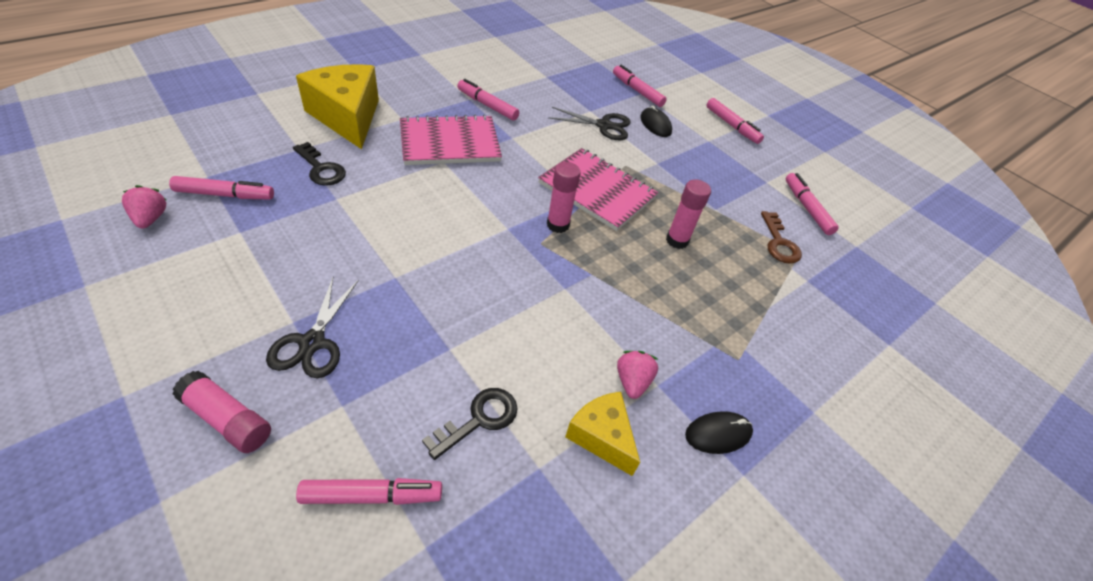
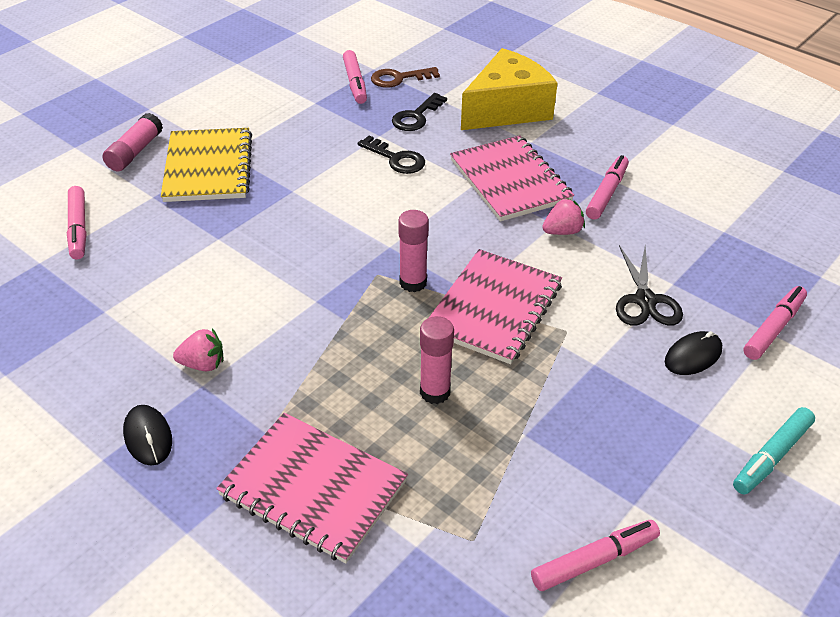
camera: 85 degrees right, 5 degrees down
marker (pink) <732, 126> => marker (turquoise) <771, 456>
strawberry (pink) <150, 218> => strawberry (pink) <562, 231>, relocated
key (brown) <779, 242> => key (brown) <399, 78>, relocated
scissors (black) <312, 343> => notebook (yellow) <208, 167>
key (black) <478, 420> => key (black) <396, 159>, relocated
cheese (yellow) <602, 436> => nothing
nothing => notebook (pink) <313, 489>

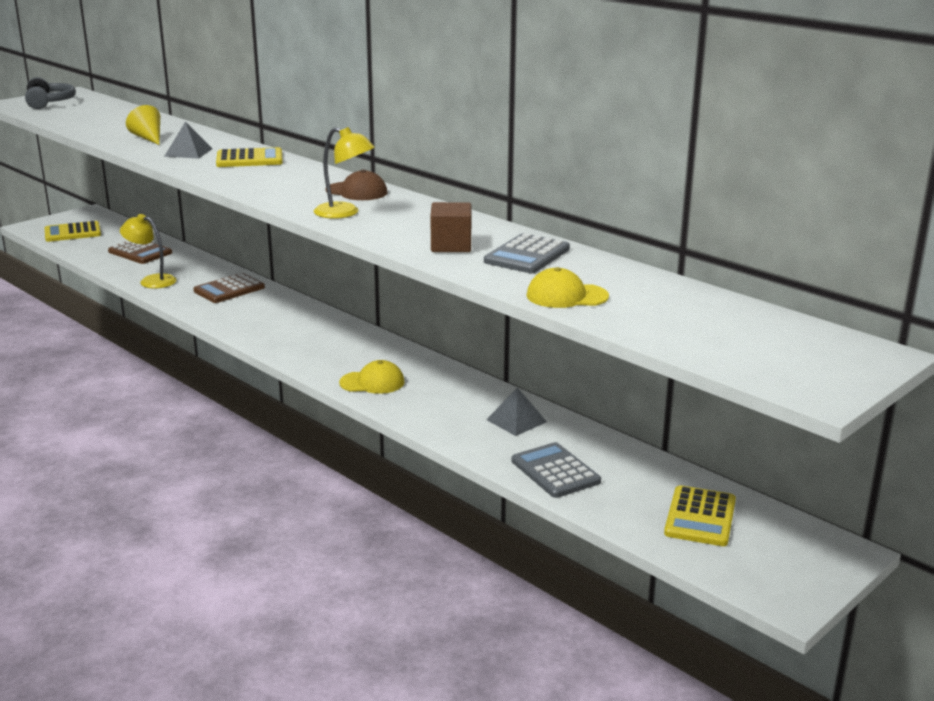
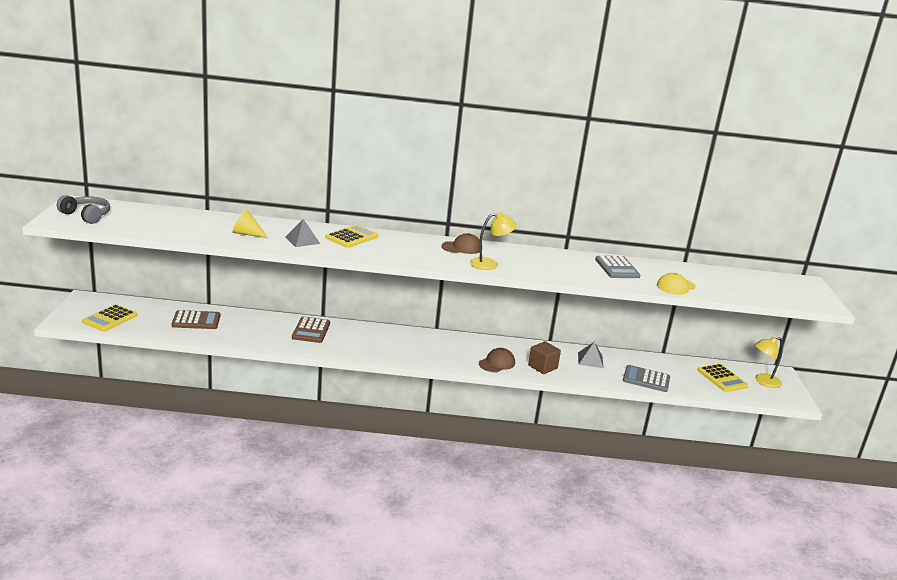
camera: 45 degrees left, 0 degrees up
cube (brown) <451, 246> => cube (brown) <542, 367>, relocated
lamp (yellow) <151, 281> => lamp (yellow) <763, 381>, relocated
cap (yellow) <372, 382> => cap (brown) <497, 363>

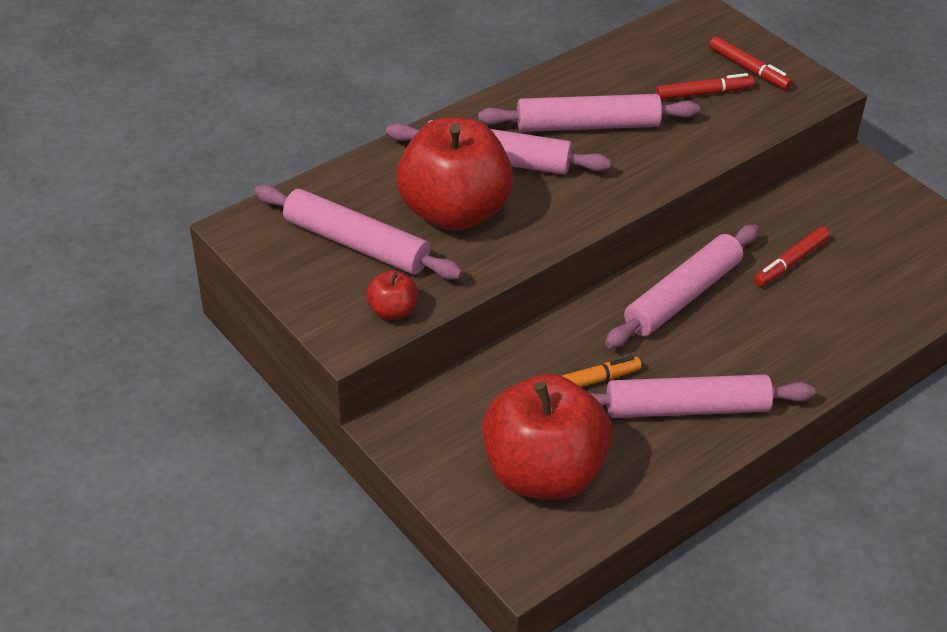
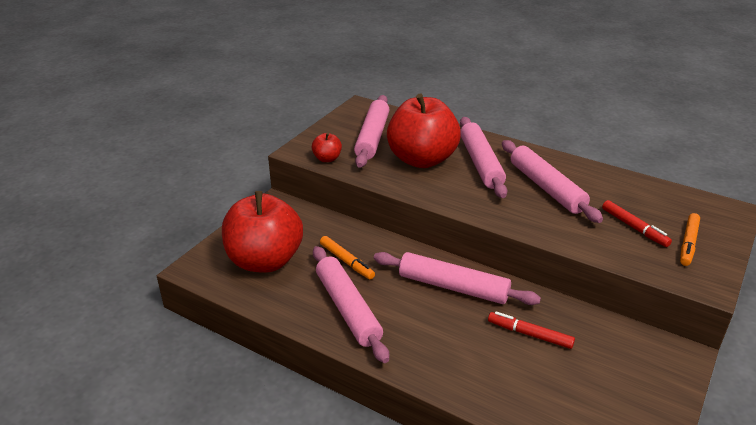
camera: 70 degrees right, 10 degrees down
marker (red) <748, 69> => marker (orange) <688, 243>

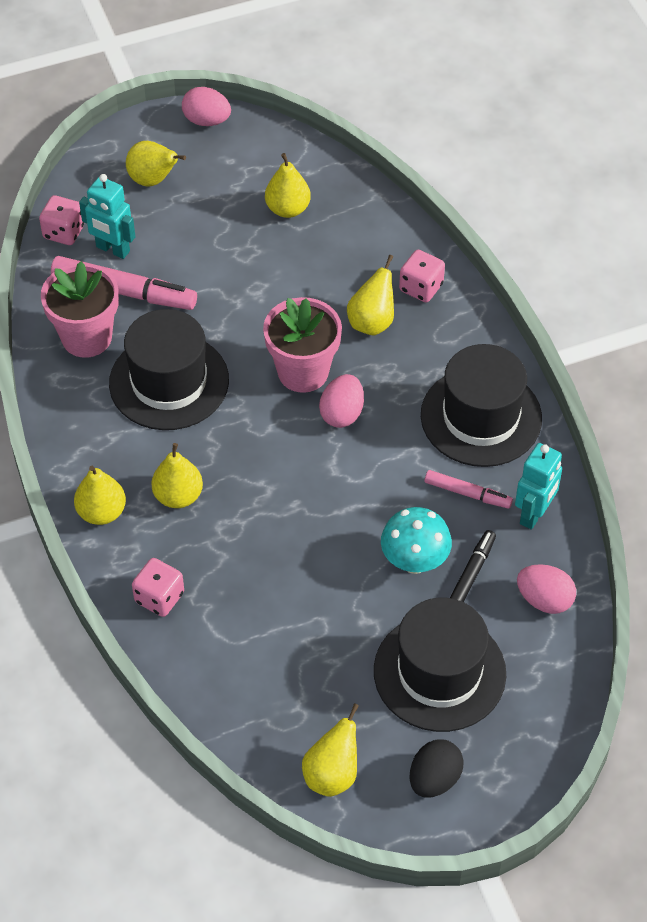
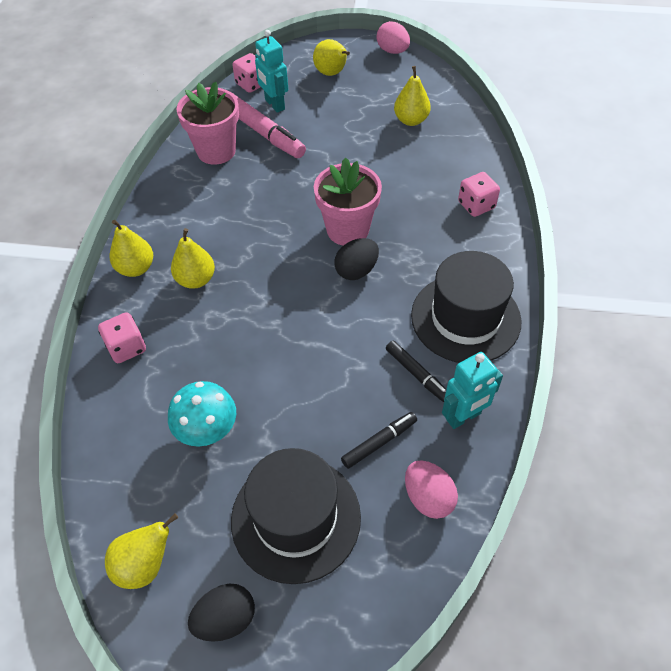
camera: 30 degrees right, 0 degrees up
pear (yellow) <372, 322> => nothing
hat (black) <169, 382> => nothing
egg (pink) <342, 413> => egg (black) <356, 270>
marker (pink) <467, 493> => marker (black) <416, 374>
mushroom (turquoise) <414, 561> => mushroom (turquoise) <208, 431>, relocated

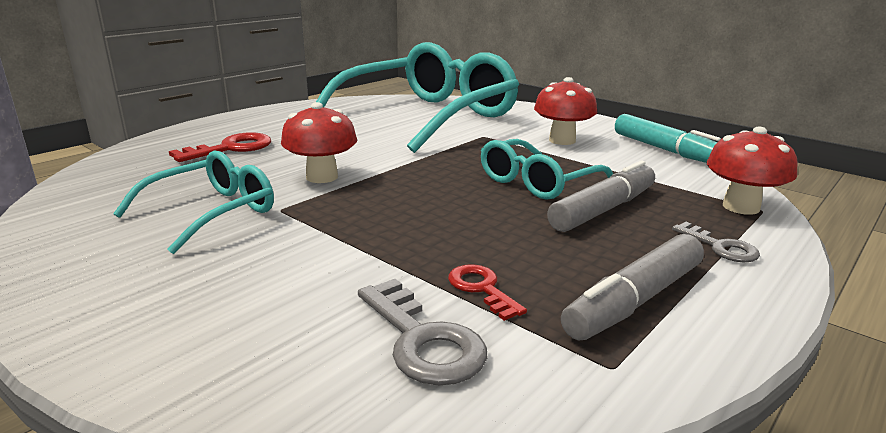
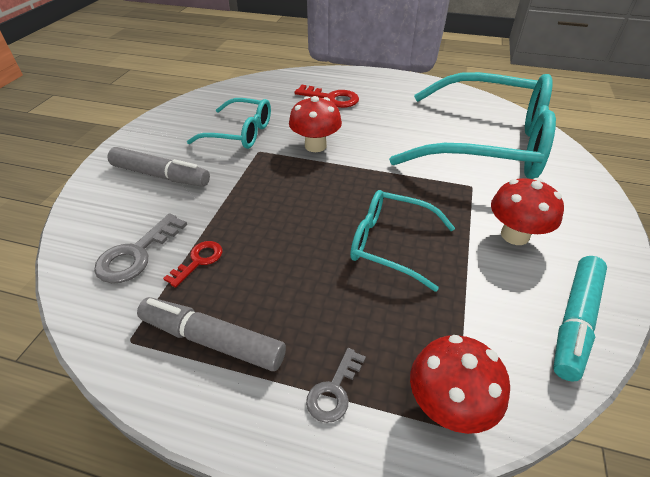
camera: 65 degrees right, 20 degrees up
marker (grey) <603, 209> => marker (grey) <161, 175>, relocated

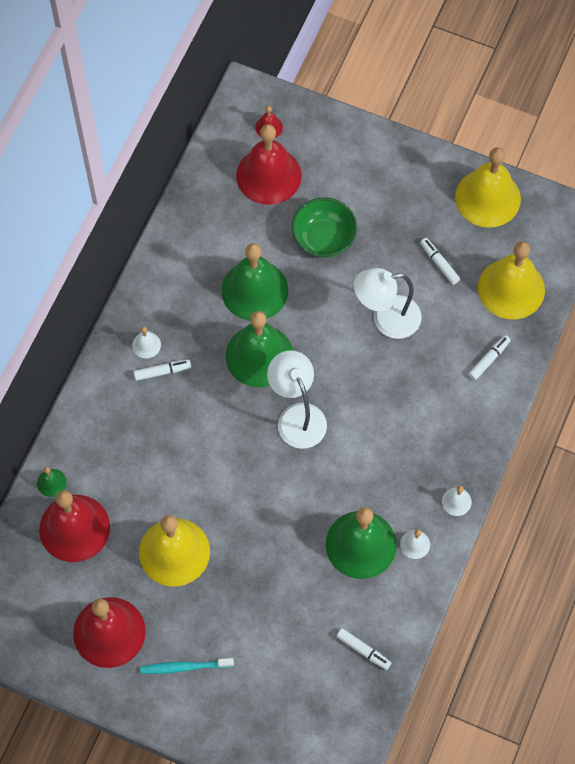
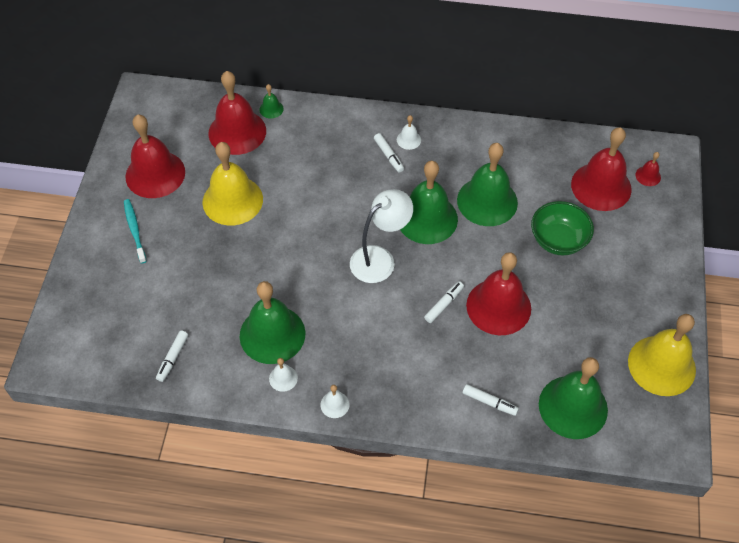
camera: 75 degrees right, 10 degrees down
marker (white) <439, 263> => marker (white) <444, 304>, relocated
bell (yellow) <511, 288> => bell (green) <573, 407>
lamp (white) <386, 319> => bell (red) <498, 306>

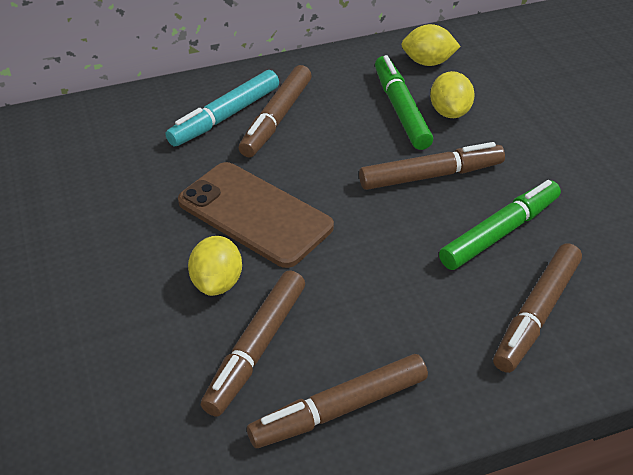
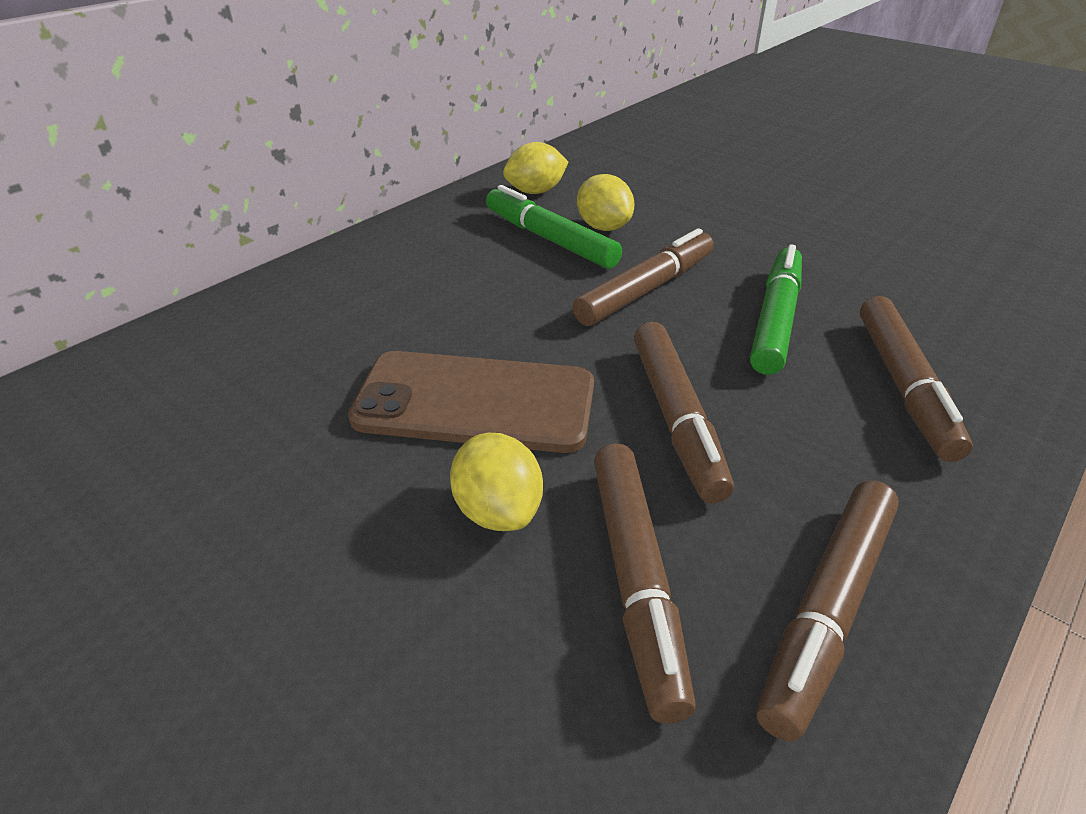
camera: 30 degrees left, 5 degrees down
marker (brown) <276, 119> => marker (brown) <675, 418>, relocated
marker (turquoise) <225, 116> => nothing

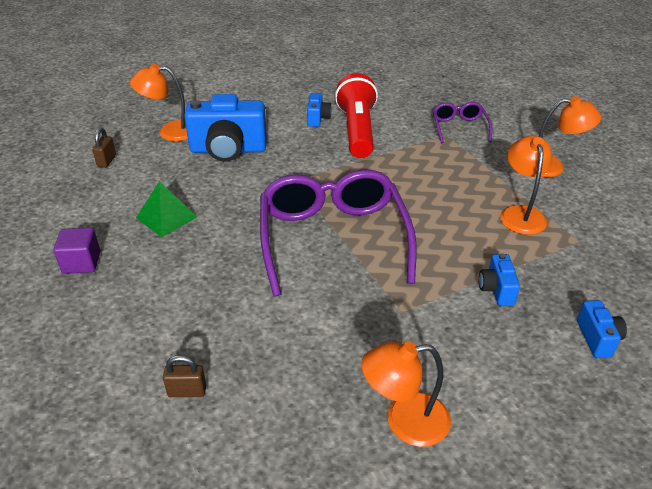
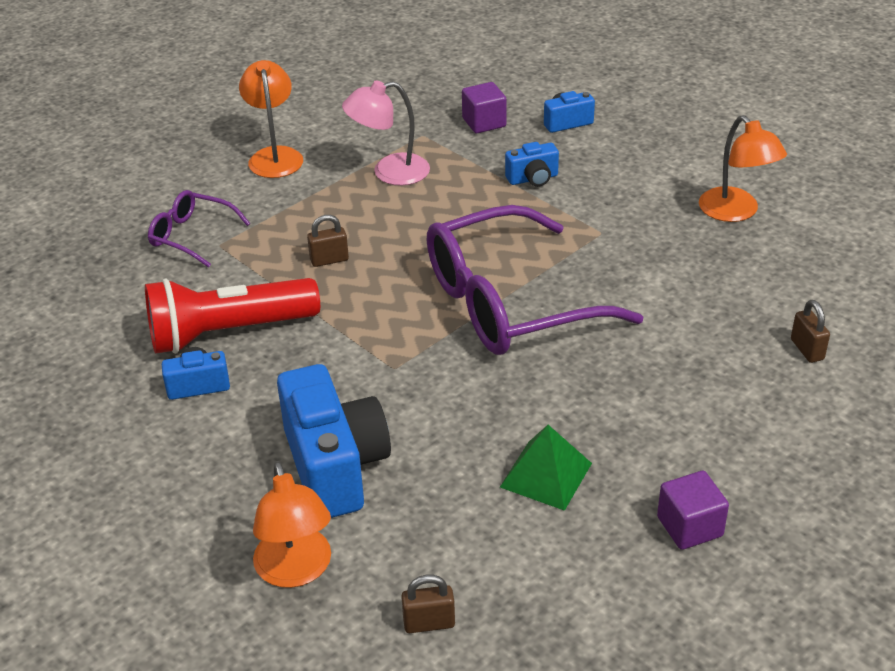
camera: 105 degrees left, 0 degrees up
glasses (purple) <459, 127> => glasses (purple) <191, 236>, 45 degrees clockwise
lamp (orange) <520, 214> => lamp (pink) <389, 172>
nothing => cube (purple) <484, 122>
nothing => padlock (brown) <329, 260>

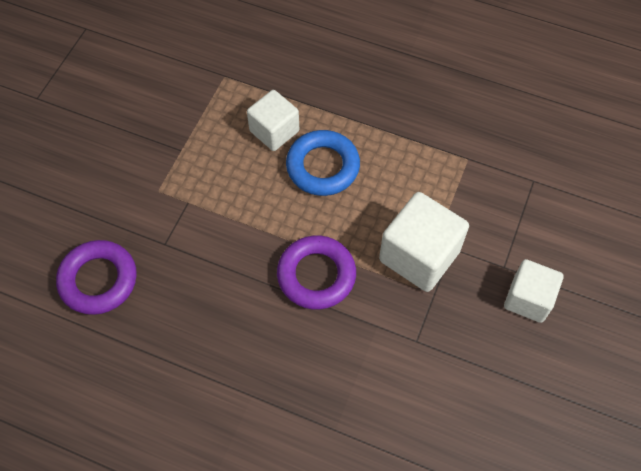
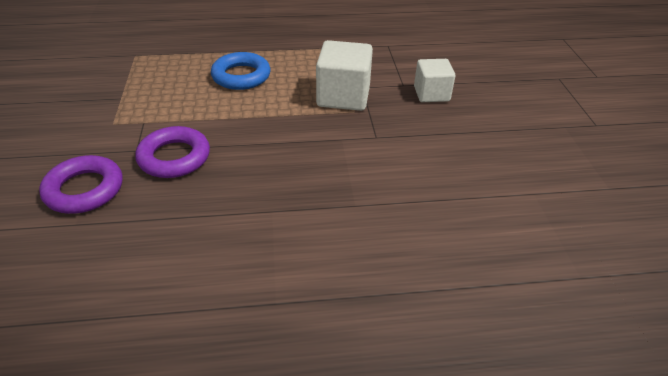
camera: 30 degrees left, 20 degrees down
cube (white) <274, 131> => nothing
ring (purple) <316, 275> => ring (purple) <174, 157>, relocated

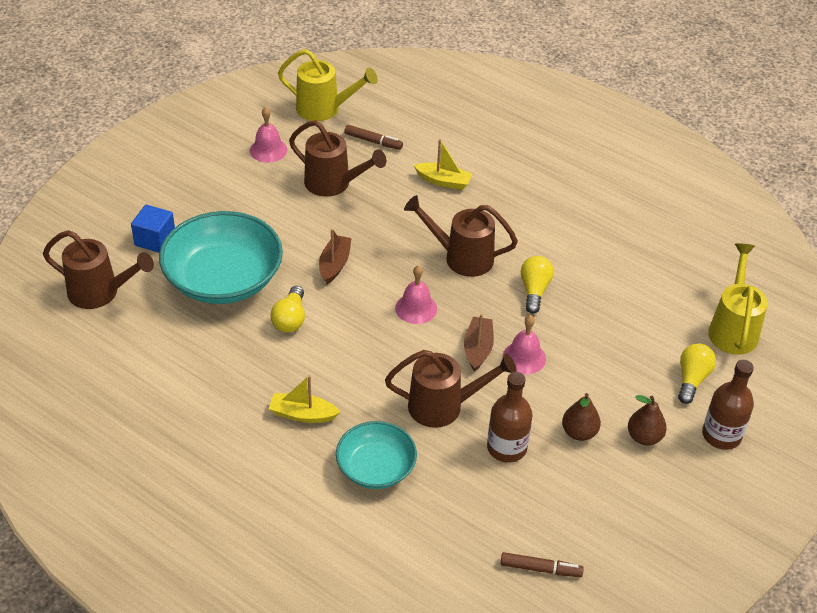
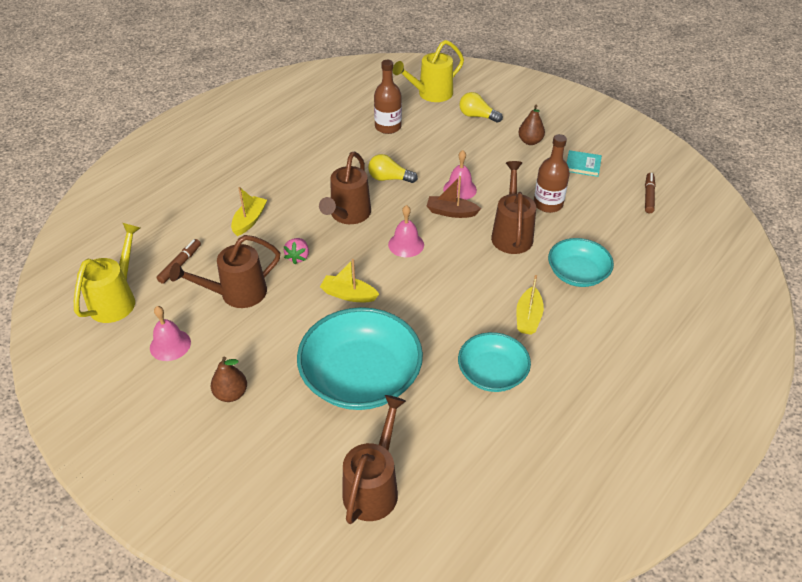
camera: 85 degrees left, 0 degrees up
watering can (brown) <333, 184> => watering can (brown) <236, 294>, 150 degrees counterclockwise
cube (blue) <155, 240> => nothing
boat (brown) <334, 264> => boat (yellow) <348, 295>
watering can (yellow) <733, 328> => watering can (yellow) <430, 94>, 45 degrees counterclockwise
light bulb (yellow) <290, 319> => nothing
bottle (brown) <721, 435> => bottle (brown) <388, 127>, relocated
pear (brown) <579, 432> => pear (brown) <231, 394>, relocated
nothing => book (turquoise) <583, 165>
nothing => strawberry (pink) <298, 257>
nothing => bowl (turquoise) <492, 373>

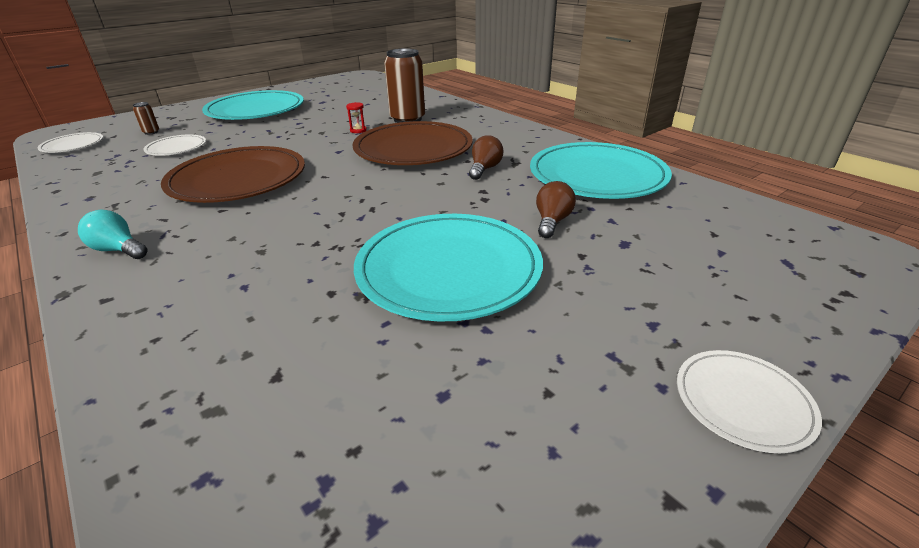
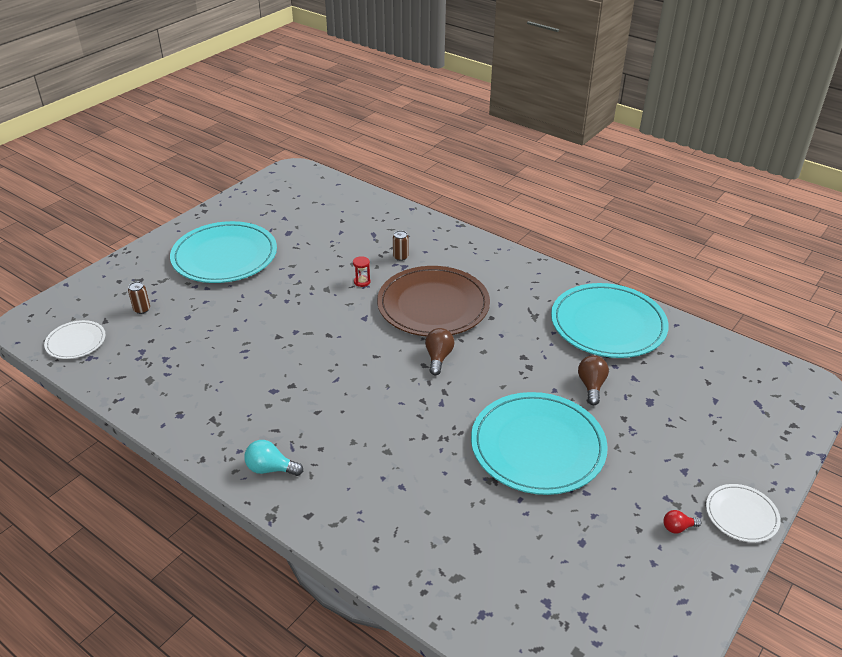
camera: 15 degrees left, 5 degrees up
can (brown) <407, 119> => can (brown) <400, 257>, x0.43
plate (white) <176, 148> => nothing
light bulb (brown) <484, 169> => light bulb (brown) <438, 357>, relocated
plate (brown) <238, 179> => nothing
nothing => light bulb (red) <678, 527>

